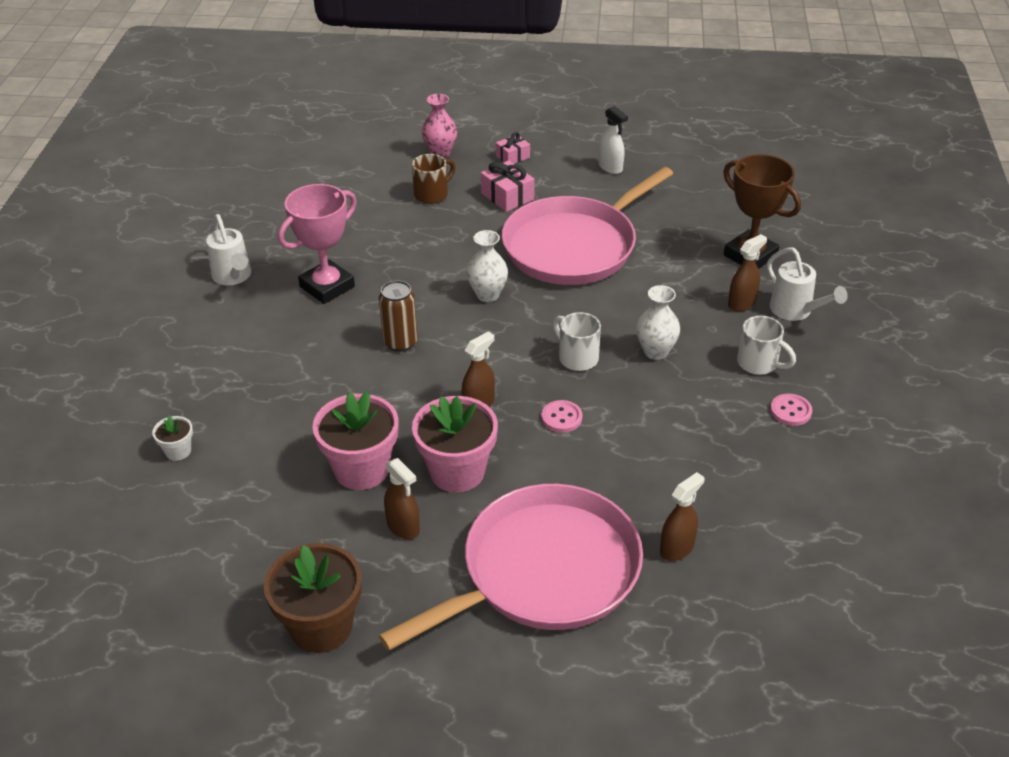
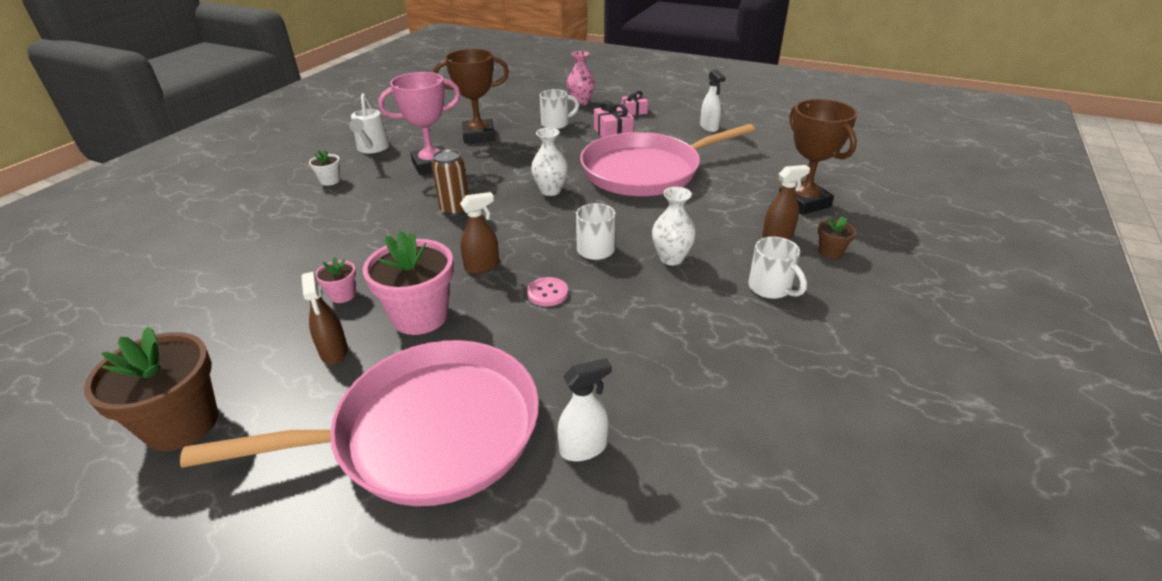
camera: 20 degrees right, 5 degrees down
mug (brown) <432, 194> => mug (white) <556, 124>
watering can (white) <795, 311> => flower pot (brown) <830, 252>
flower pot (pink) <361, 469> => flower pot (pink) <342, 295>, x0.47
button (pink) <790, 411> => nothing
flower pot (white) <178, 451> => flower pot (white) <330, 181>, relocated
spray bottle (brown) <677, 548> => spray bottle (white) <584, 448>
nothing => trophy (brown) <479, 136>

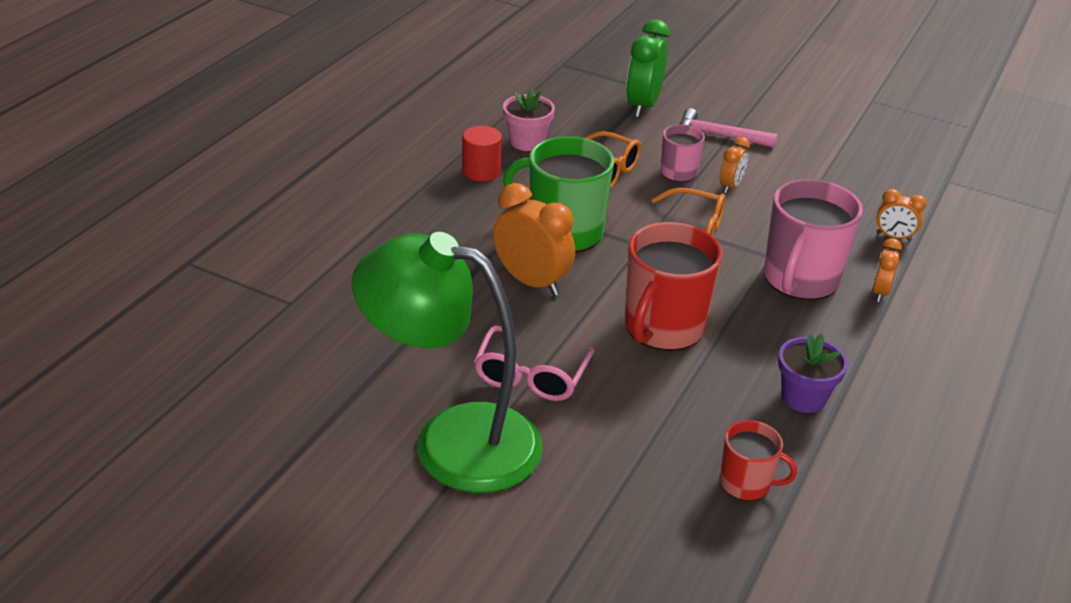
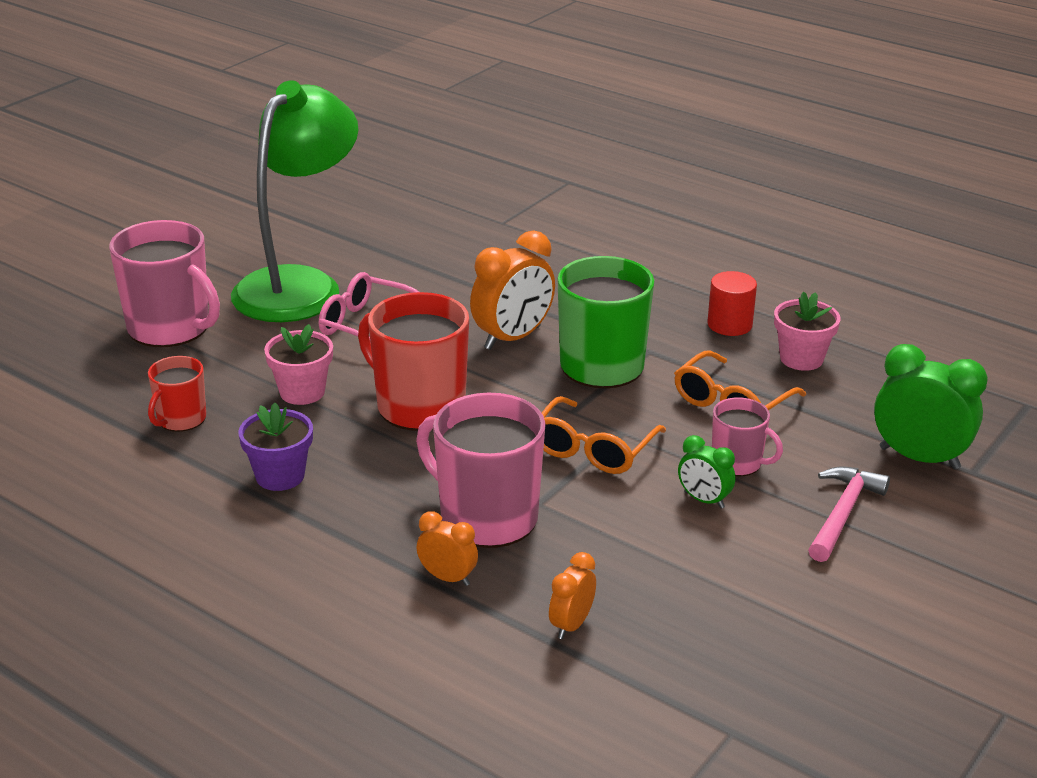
camera: 100 degrees right, 5 degrees down
clock (orange) <730, 186> => clock (green) <704, 500>
nothing => mug (pink) <171, 328>
nothing => flower pot (pink) <302, 392>

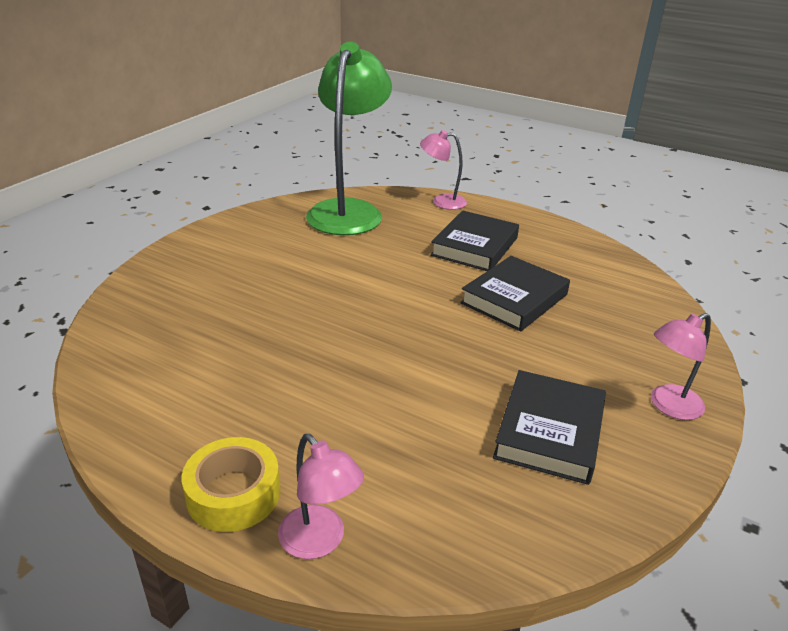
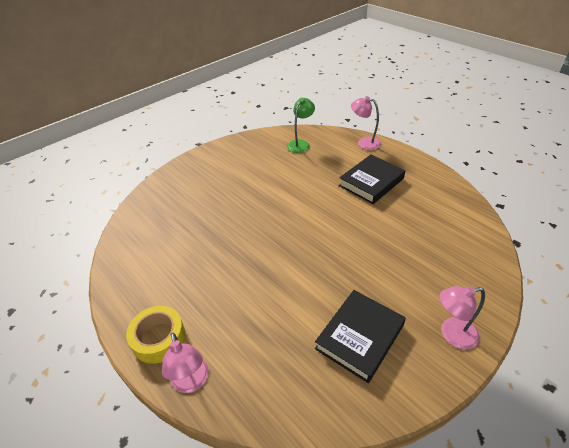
camera: 20 degrees right, 10 degrees up
lamp (green) <349, 211> => lamp (green) <300, 144>, x0.47
book (black) <514, 299> => nothing

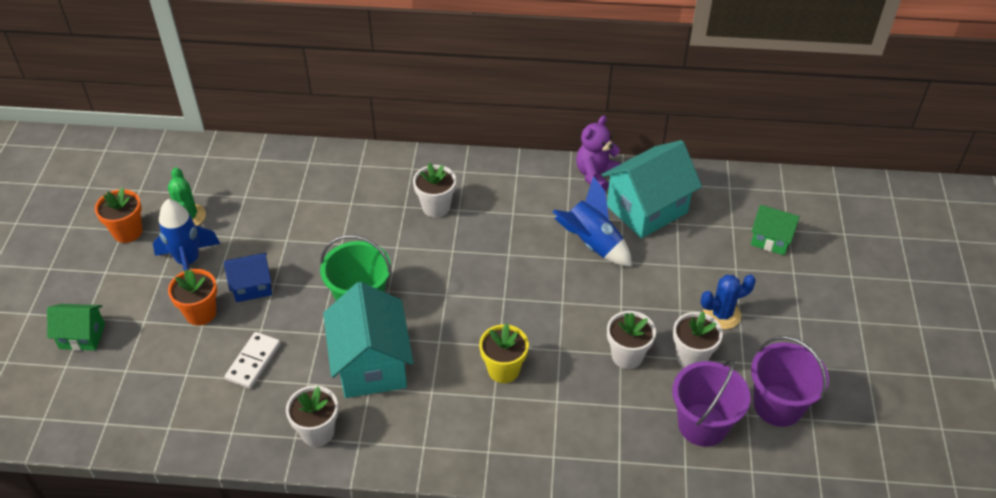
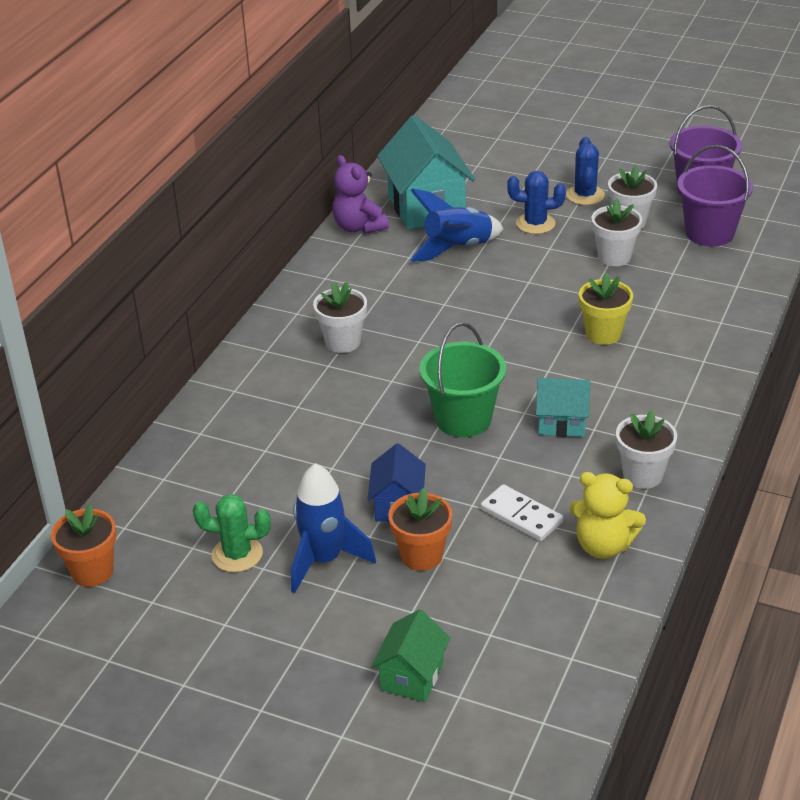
camera: 70 degrees left, 10 degrees down
flower pot (orange) <127, 232> => flower pot (orange) <92, 571>, relocated
house (green) <771, 239> => nothing
house (turquoise) <372, 365> => house (turquoise) <562, 423>, x0.55
nothing => cactus (blue) <535, 224>
nothing => teddy bear (yellow) <603, 546>

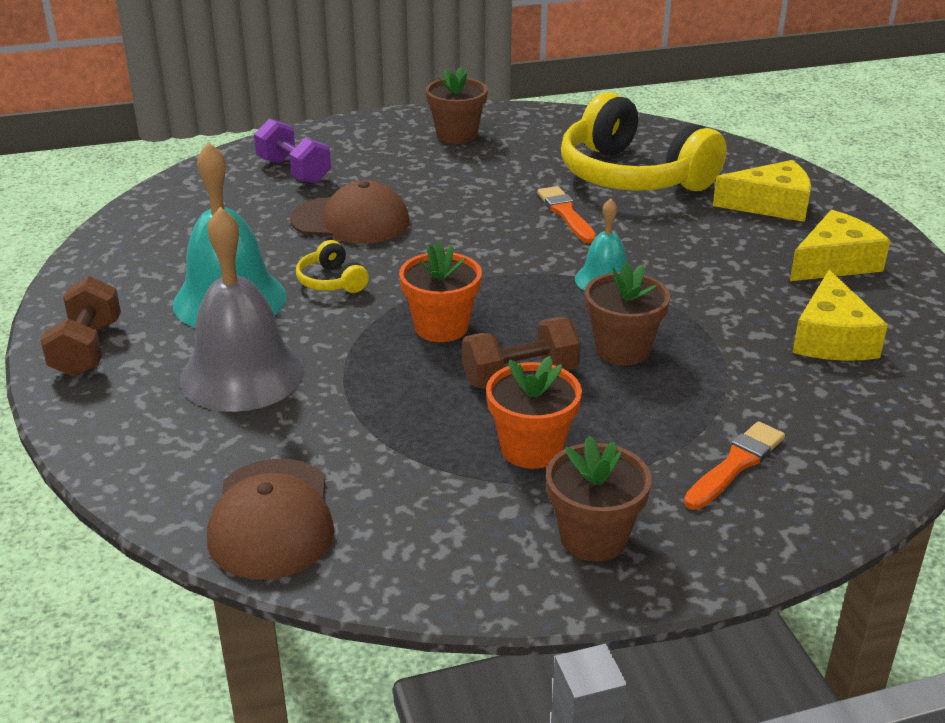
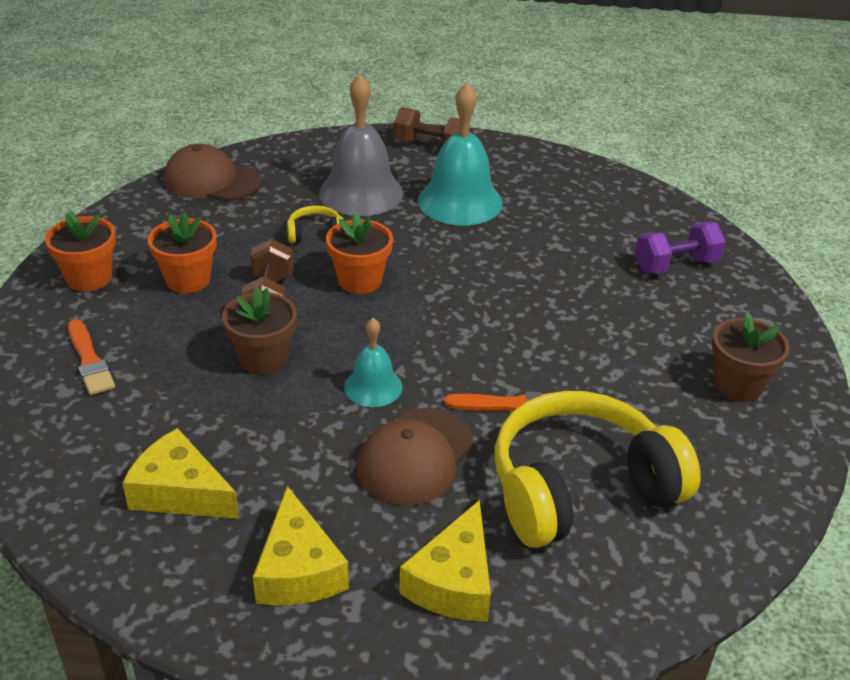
camera: 110 degrees right, 5 degrees up
cap (brown) <351, 221> => cap (brown) <415, 457>, relocated
headphones (yellow) <332, 281> => headphones (yellow) <315, 234>, relocated
flower pot (brown) <593, 537> => flower pot (orange) <89, 278>

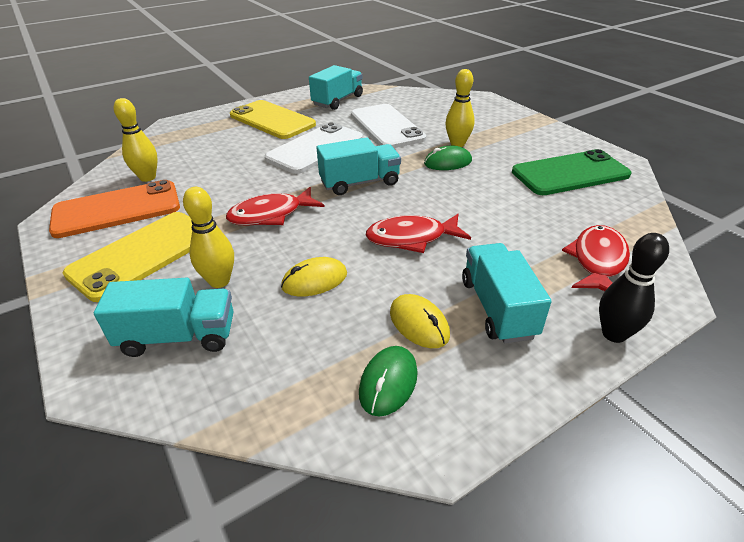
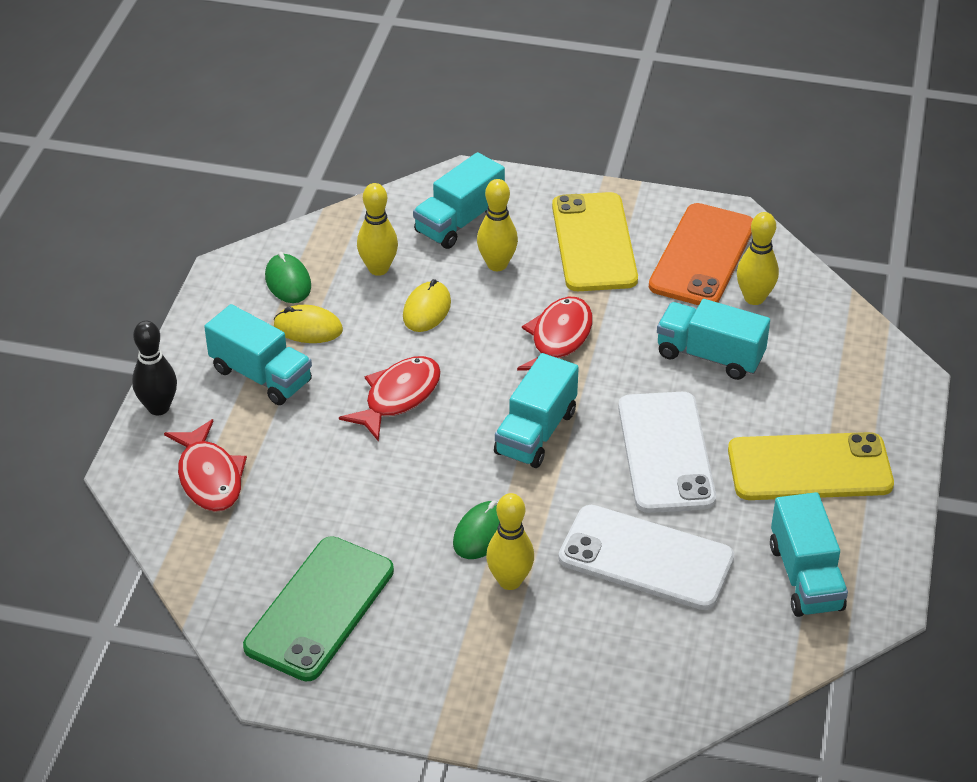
camera: 135 degrees right, 5 degrees up
nothing => bowling pin (yellow) <378, 269>
nothing => truck (turquoise) <710, 356>

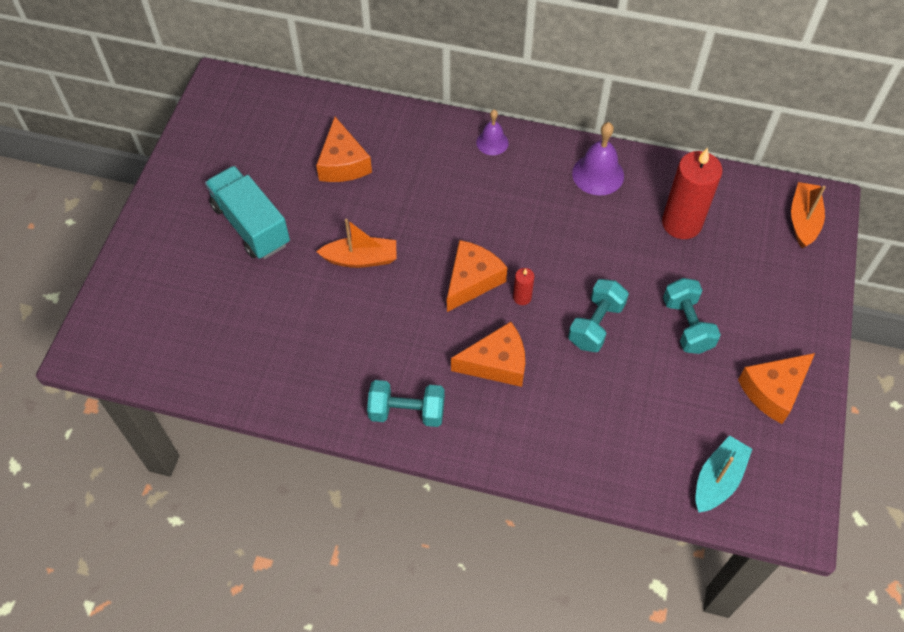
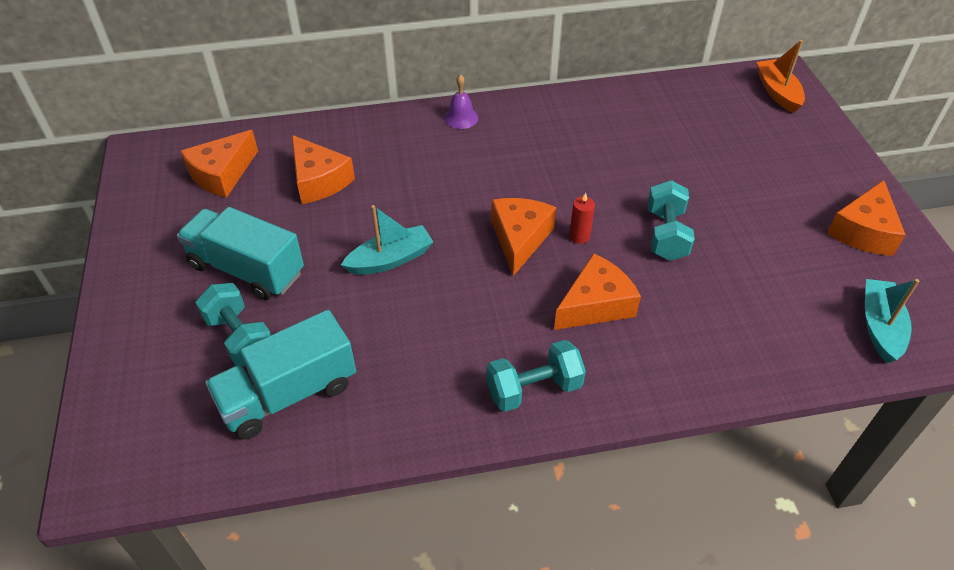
camera: 25 degrees left, 10 degrees down
bell (purple) <598, 174> => nothing
candle (red) <681, 223> => nothing
boat (orange) <361, 259> => boat (turquoise) <390, 259>
dumbbell (turquoise) <687, 325> => dumbbell (turquoise) <240, 338>, relocated
nothing => cheese (orange) <222, 174>
nothing => truck (turquoise) <289, 394>

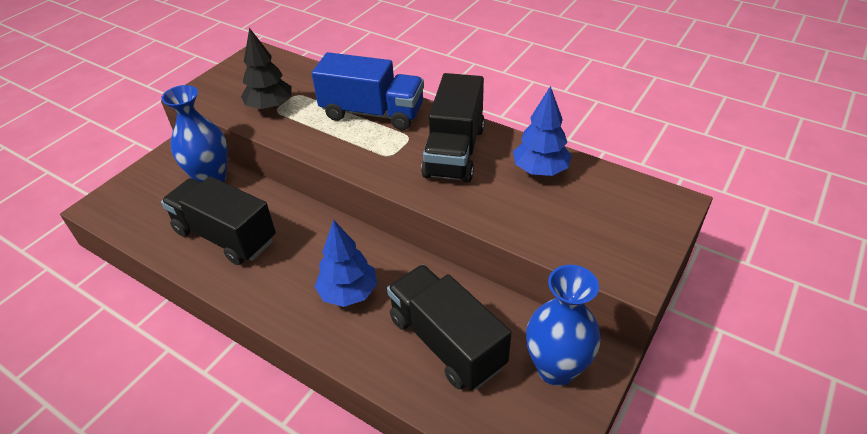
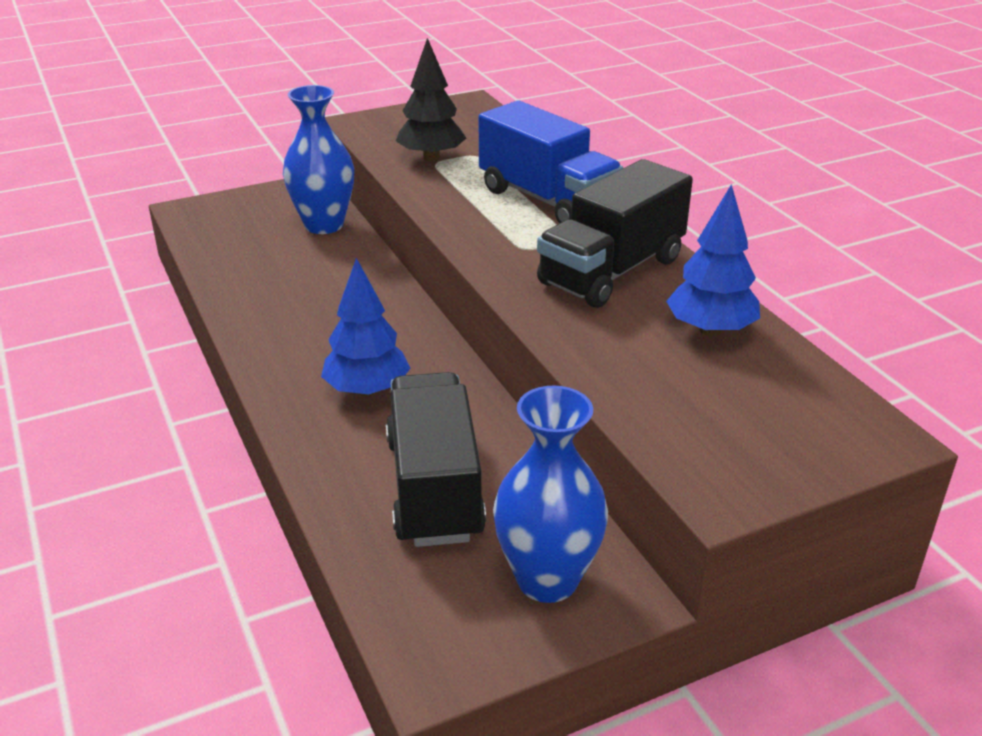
camera: 30 degrees right, 10 degrees down
truck (black) <225, 236> => nothing

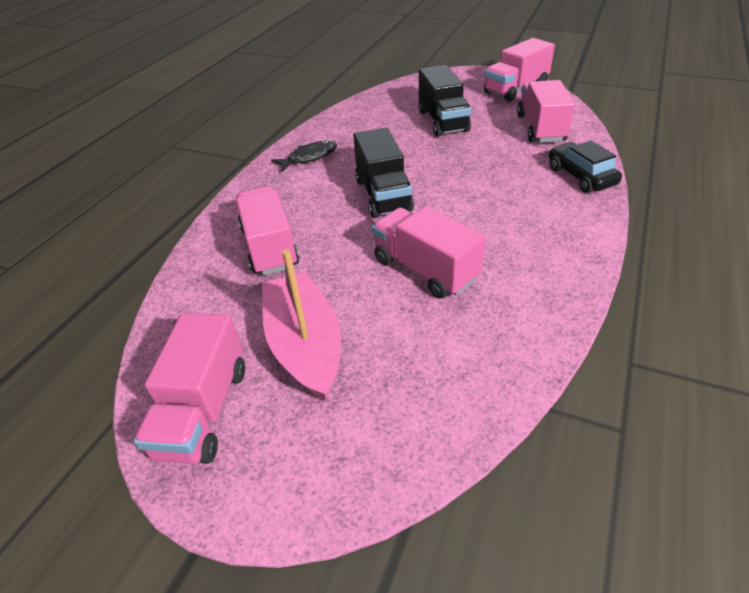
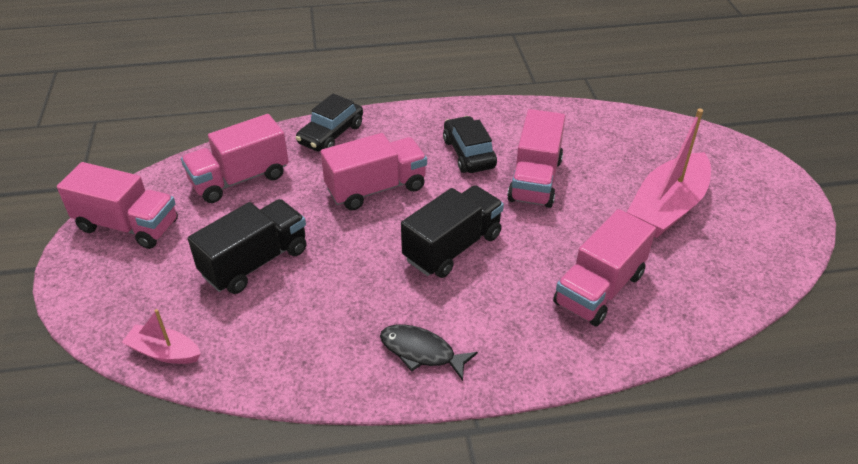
camera: 125 degrees left, 0 degrees up
truck (pink) <203, 410> => truck (pink) <376, 188>, relocated
nothing => car (black) <468, 153>
nothing => boat (pink) <164, 352>

